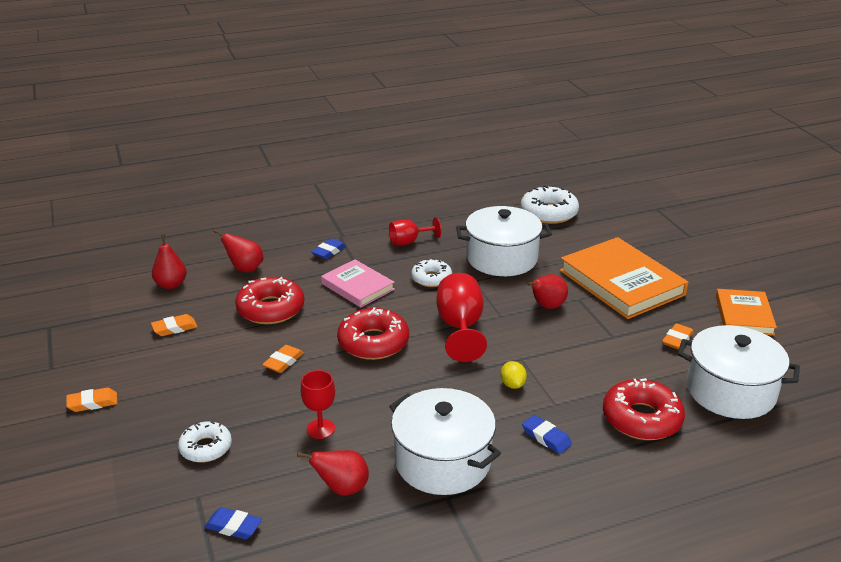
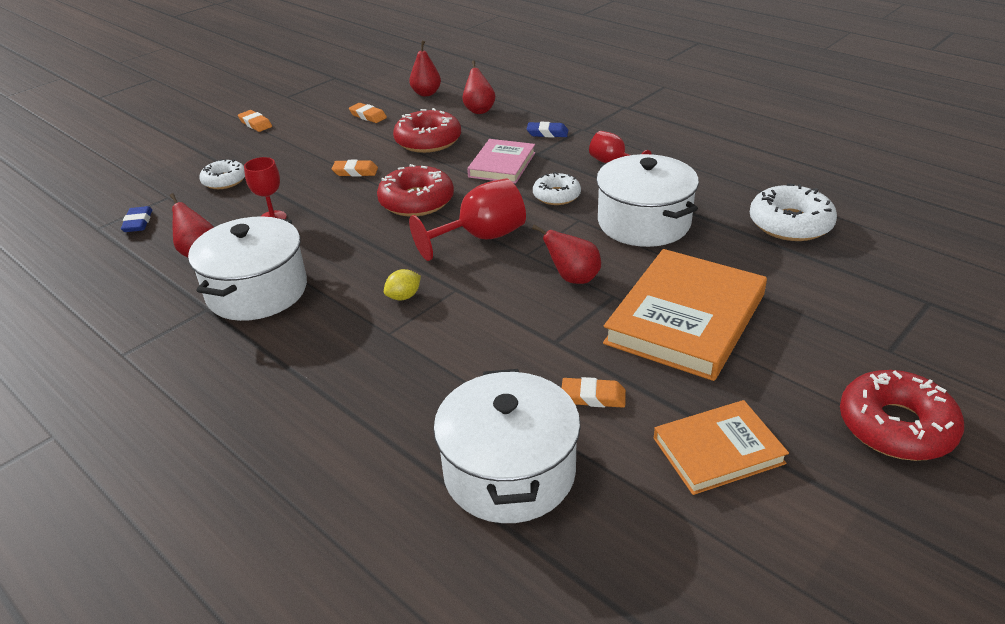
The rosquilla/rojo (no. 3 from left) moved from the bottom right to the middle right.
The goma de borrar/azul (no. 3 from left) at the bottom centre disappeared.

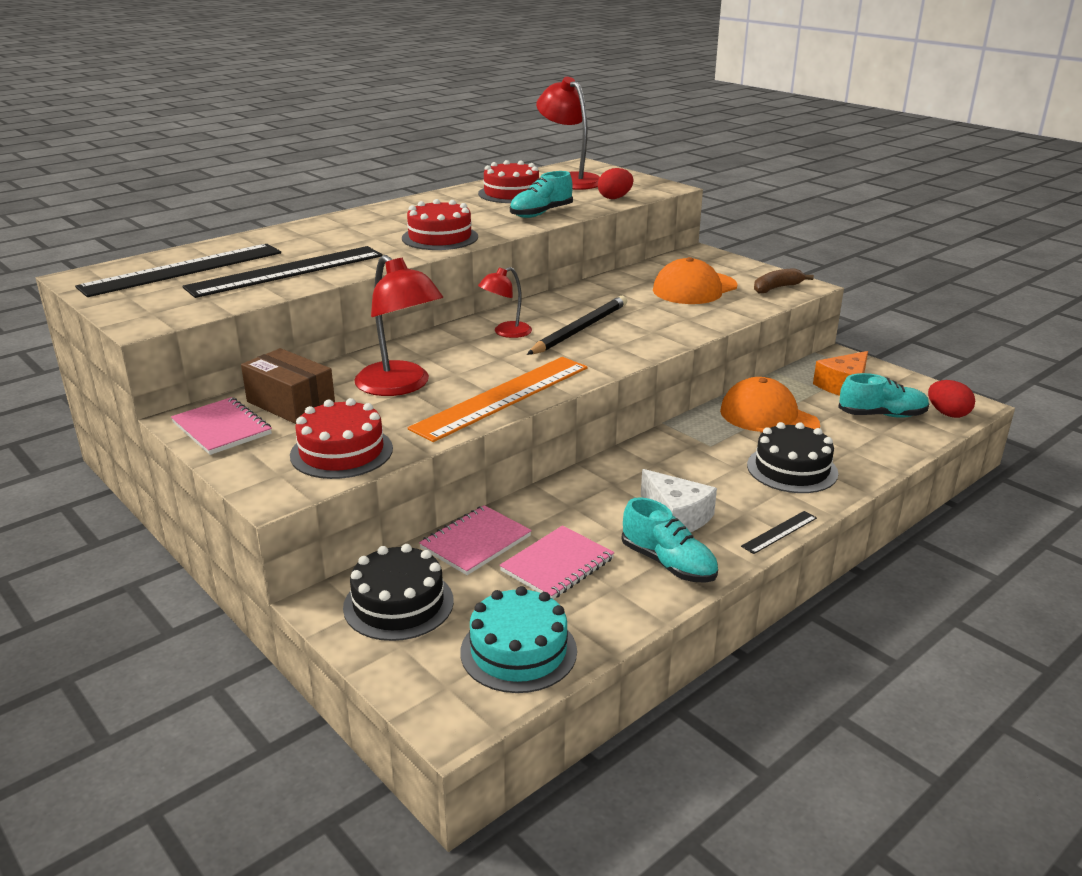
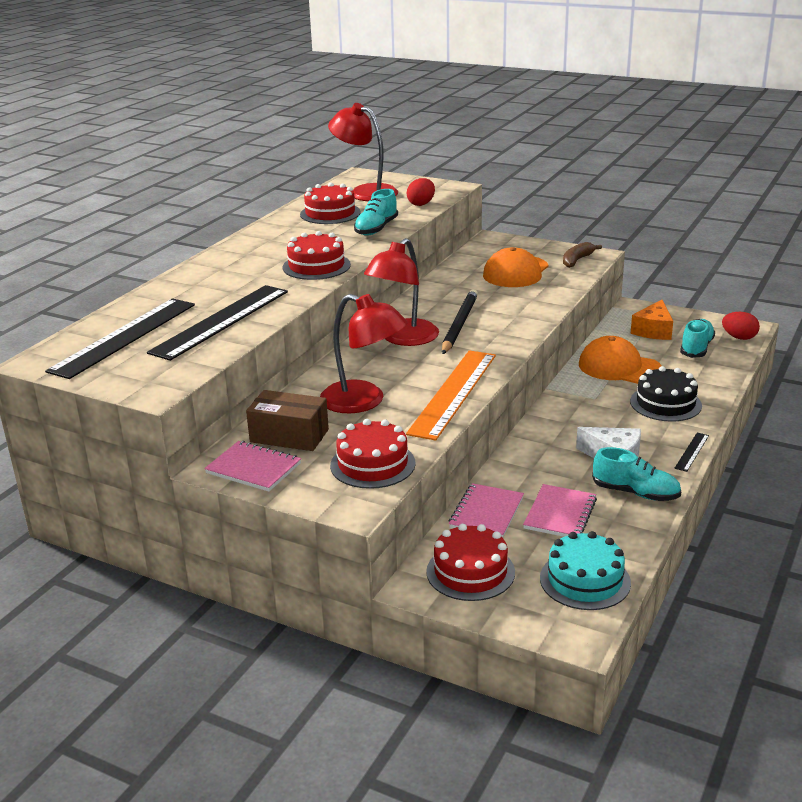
The lámpara/rojo (no. 2 from left in the first image) at the centre changed to 1.77 times the size.
The tarta/negro (no. 1 from left) at the bottom centre became the tarta/rojo (no. 4 from left) at the bottom centre.
The zapato/turquesa (no. 3 from left) at the middle right turned 45 degrees counterclockwise.

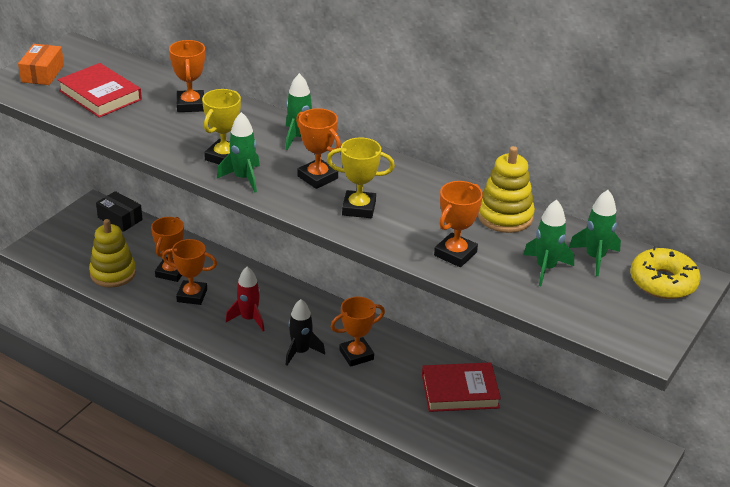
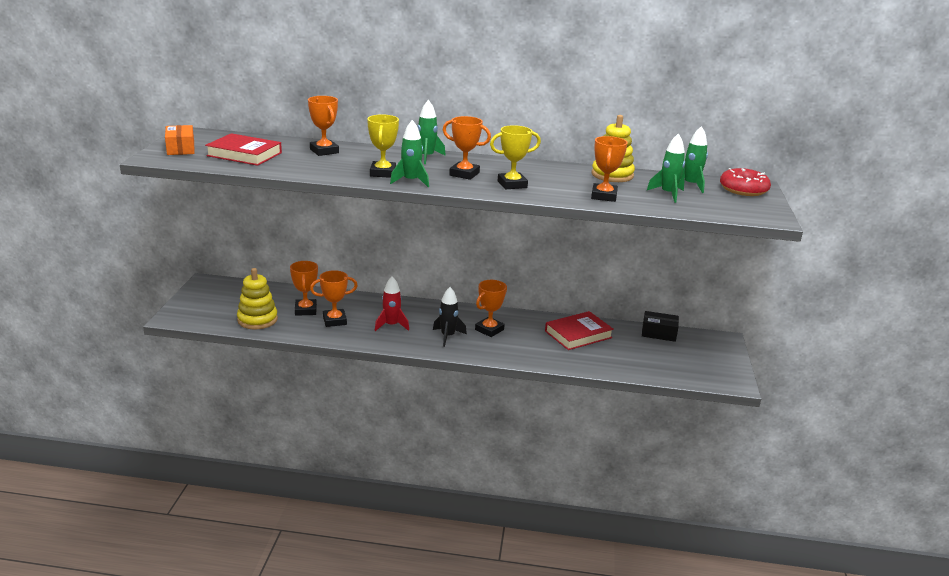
The caja/negro moved from the middle left to the middle right.
The rosquilla/amarillo at the middle right became the rosquilla/rojo at the top right.

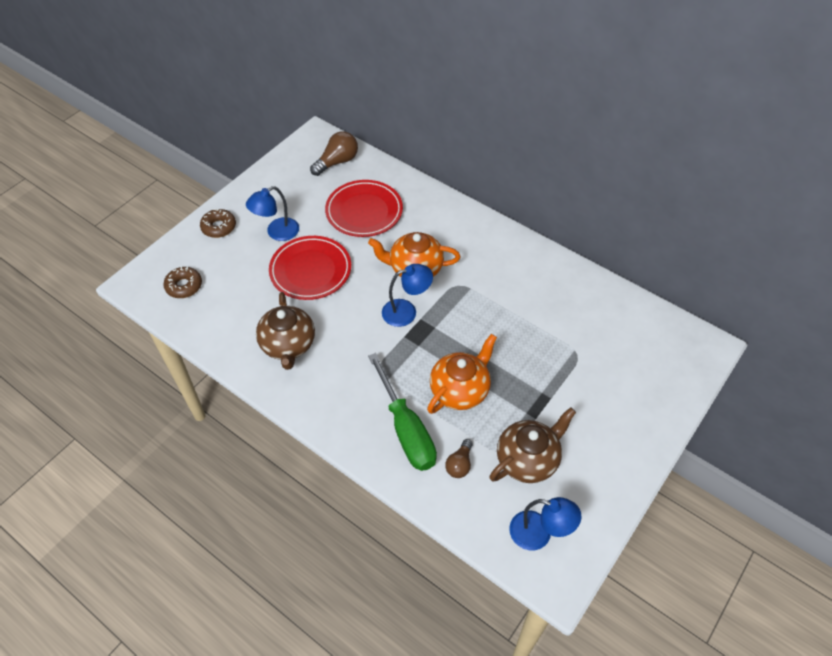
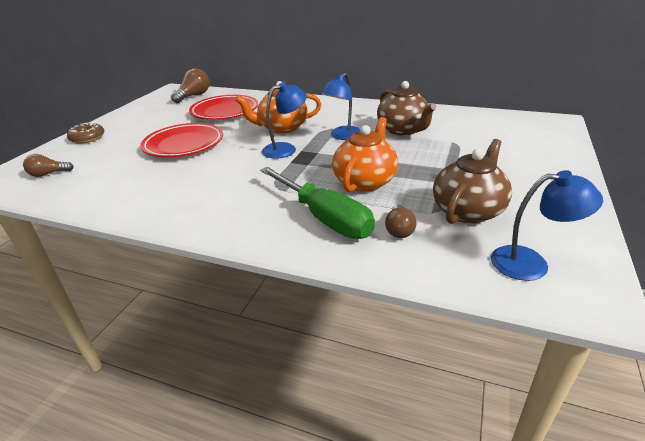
The rosquilla/marrón (no. 1 from left) at the middle left was replaced by the bombilla/marrón (no. 1 from left) at the middle left.
The lámpara/azul (no. 1 from left in the first image) moved from the top left to the top centre.
The tetera/marrón (no. 1 from left) moved from the centre to the top centre.

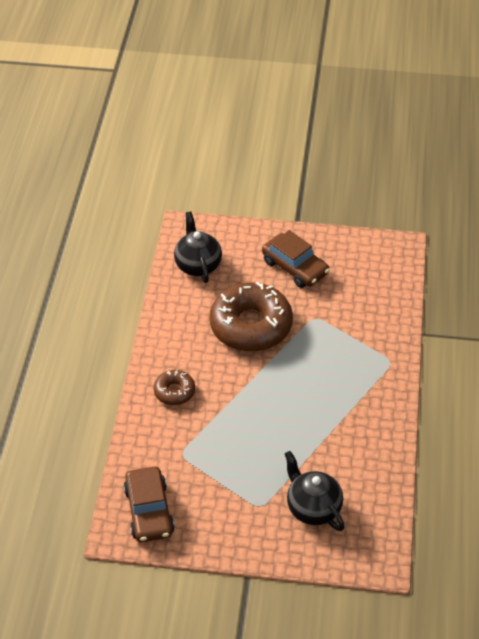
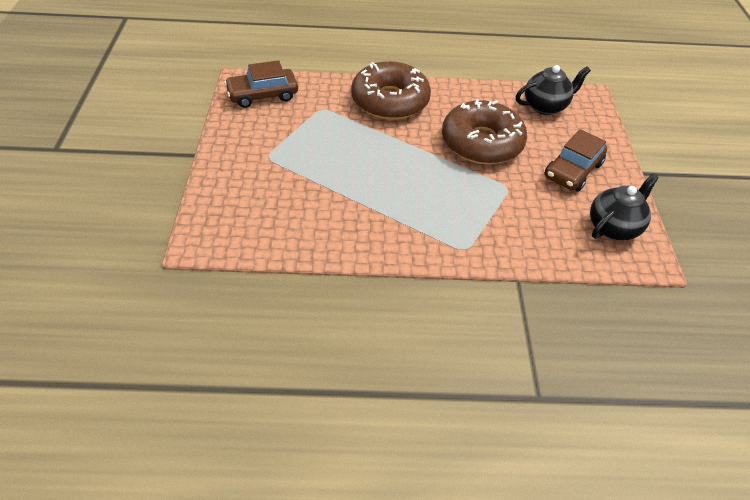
The rosquilla/marrón (no. 1 from left) at the centre changed to 2.08 times the size.
The tetera/negro (no. 2 from left) moved from the bottom centre to the middle right.

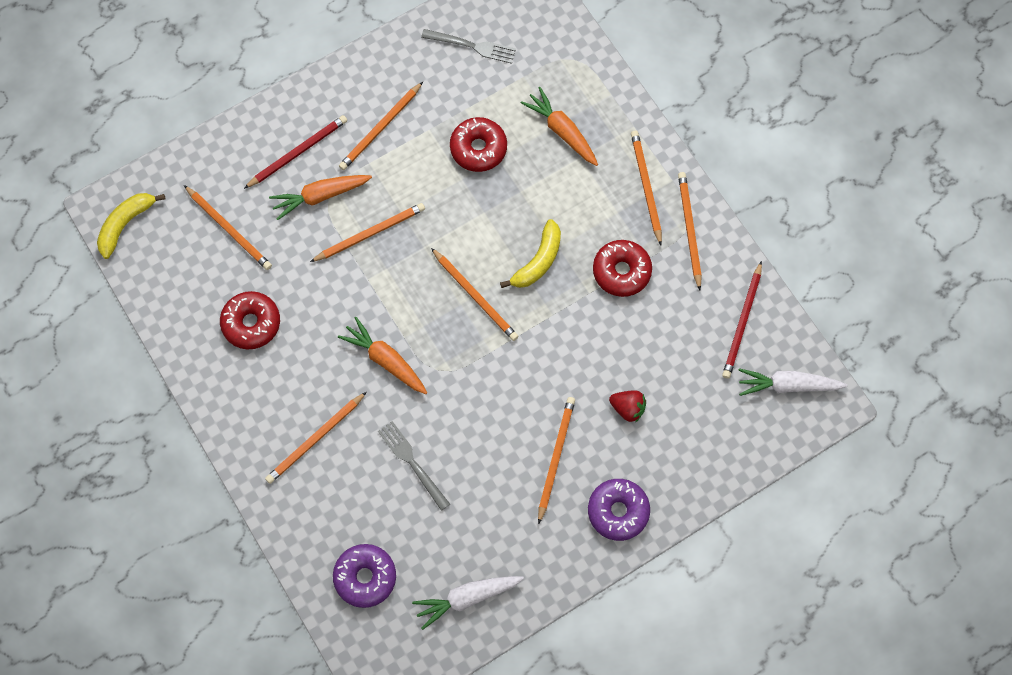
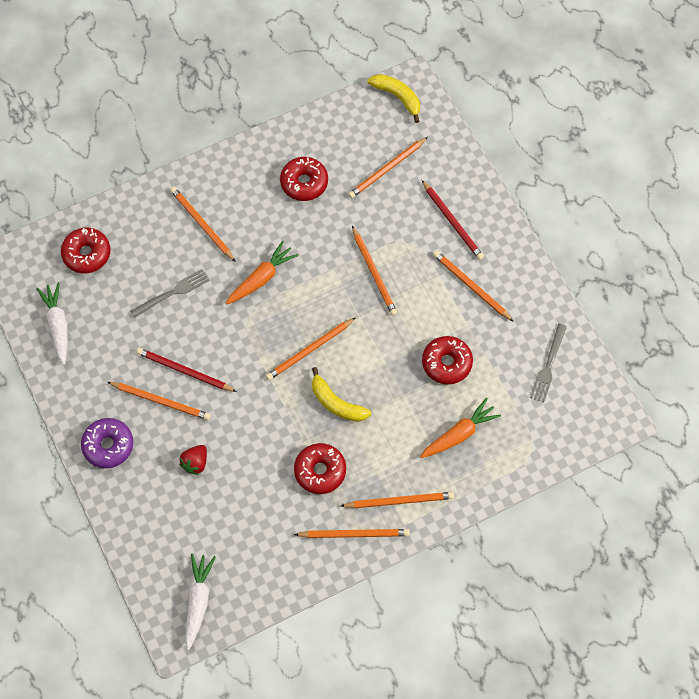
The rosquilla/morado (no. 1 from left) at the bottom centre became the rosquilla/rojo (no. 1 from left) at the middle left.
The lápiz/rojo (no. 2 from left in the first image) moved from the middle right to the middle left.
The zanahoria/naranja (no. 1 from left) at the top left disappeared.

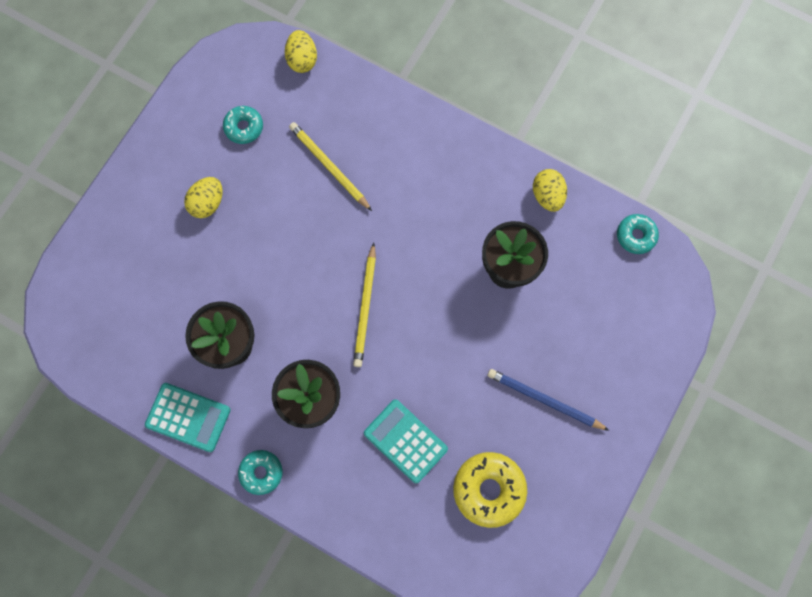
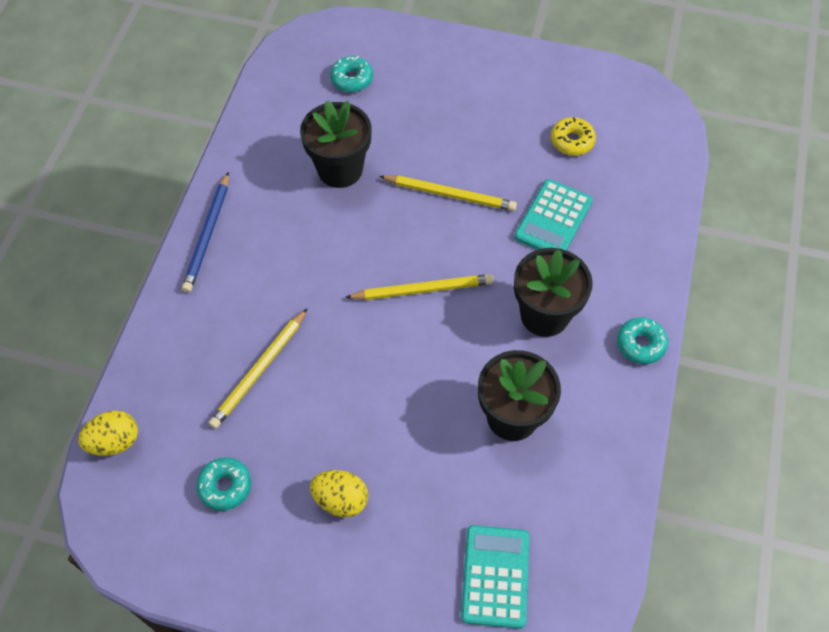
The lápiz/azul moved from the bottom right to the middle left.
The rosquilla/turquesa (no. 3 from left in the first image) moved from the middle right to the top centre.
The lápiz/amarillo (no. 3 from left) at the top centre appeared.
The calculadora/turquesa (no. 1 from left) moved from the bottom left to the bottom centre.
The rosquilla/amarillo at the bottom centre changed to 0.60 times the size.
The huevo/amarillo (no. 3 from left) at the top right disappeared.

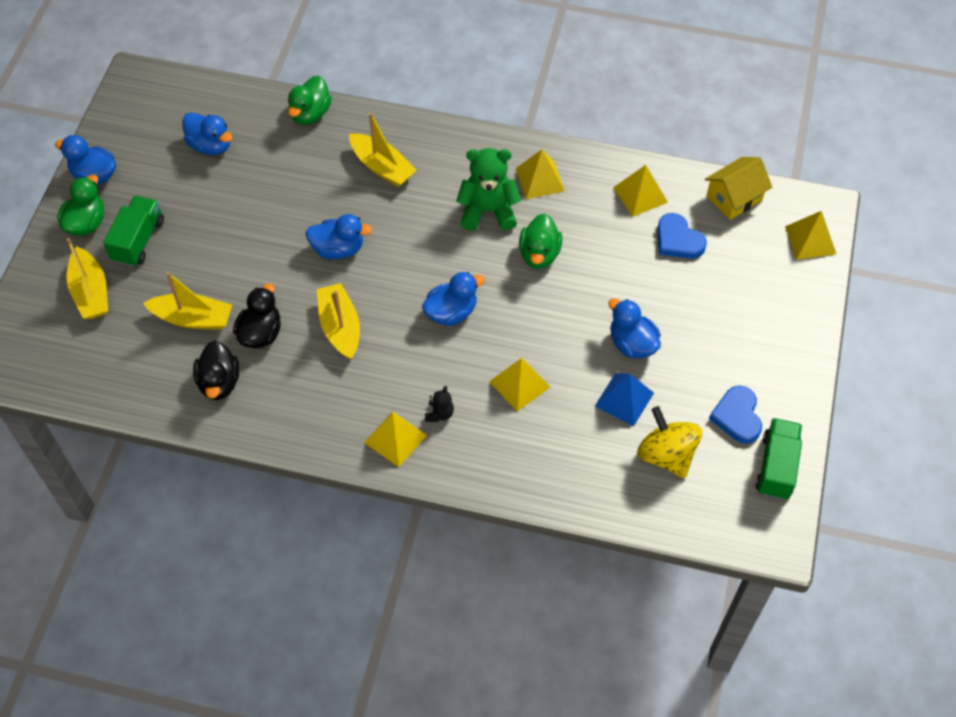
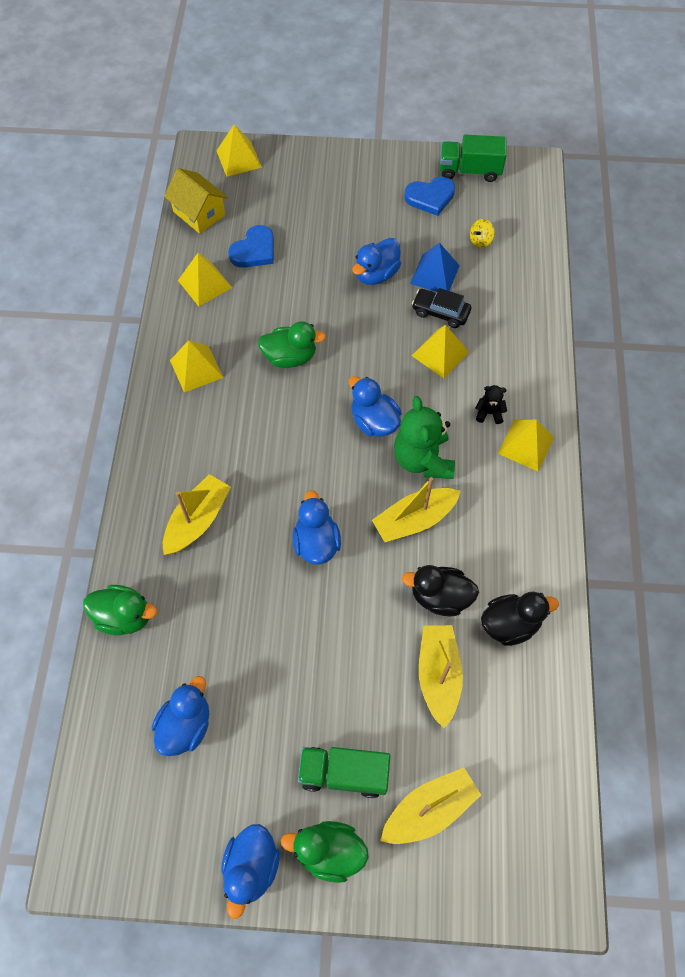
The osito/verde moved from the top centre to the centre.
The coche/negro at the top centre appeared.
The peonza/amarillo at the middle right changed to 0.47 times the size.

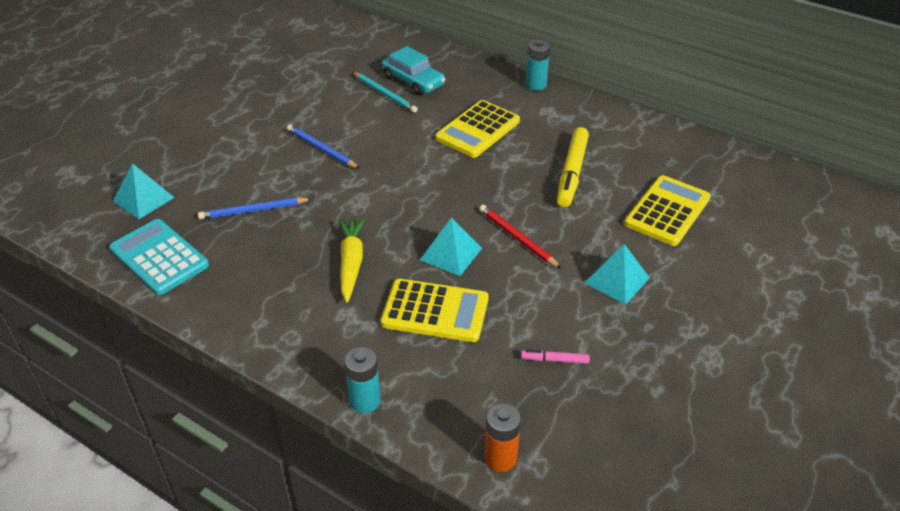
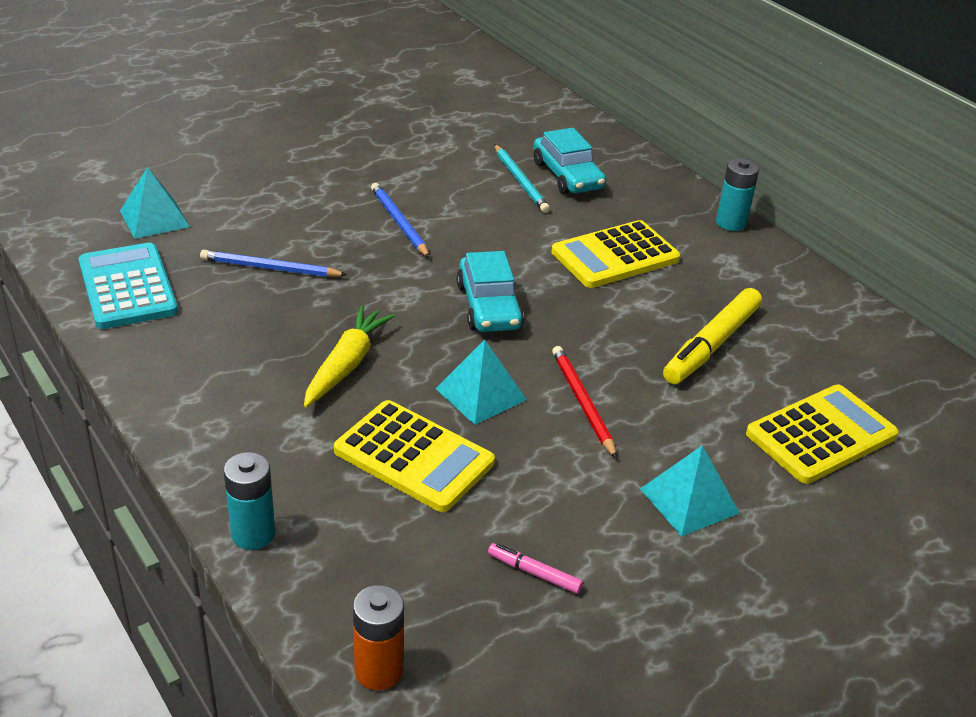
The coche/turquesa (no. 1 from left) at the centre appeared.

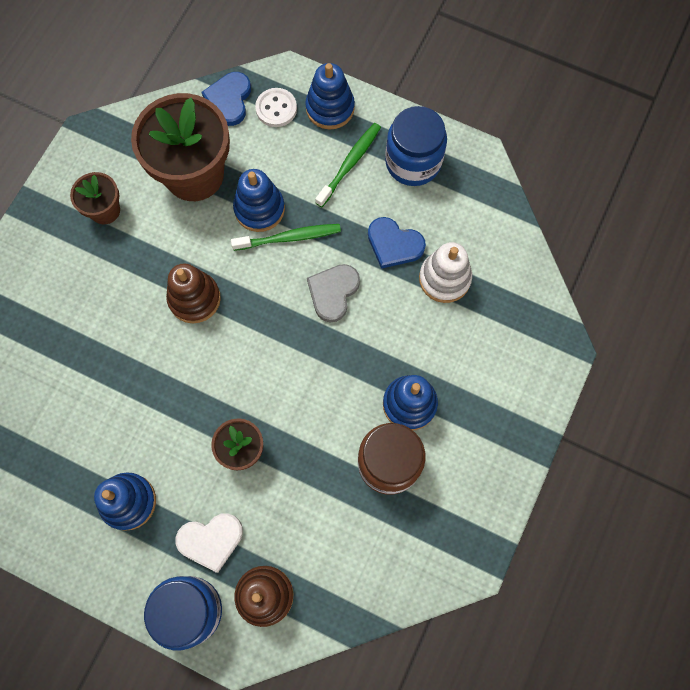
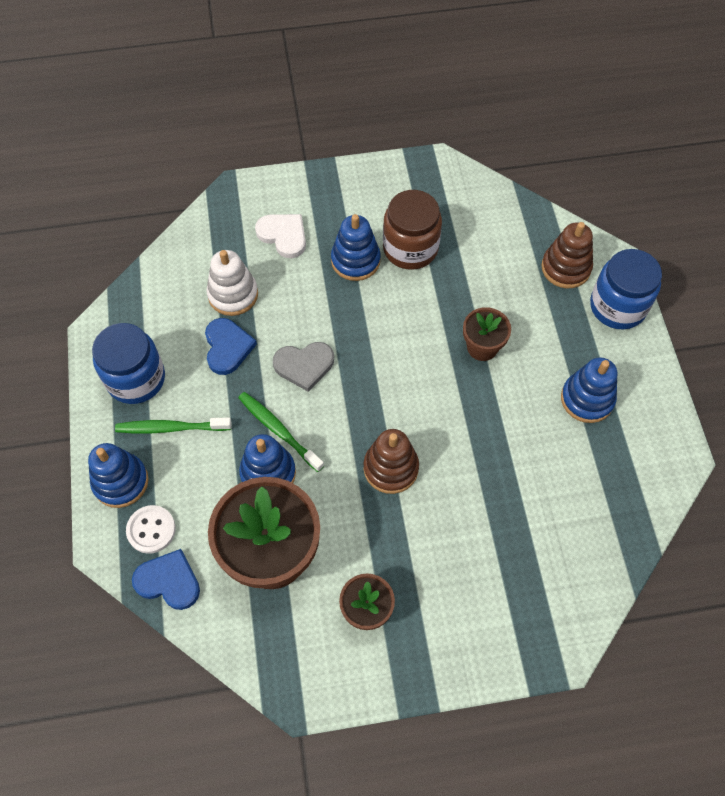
The corazón/azul (no. 1 from left) at the top left turned 135 degrees counterclockwise.
The corazón/blanco moved from the bottom left to the top centre.

